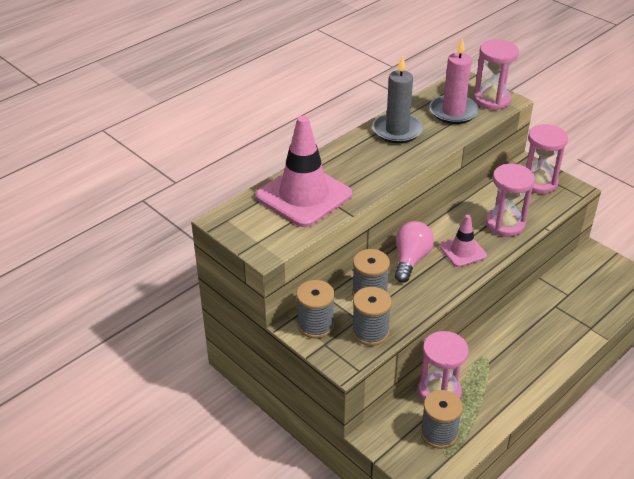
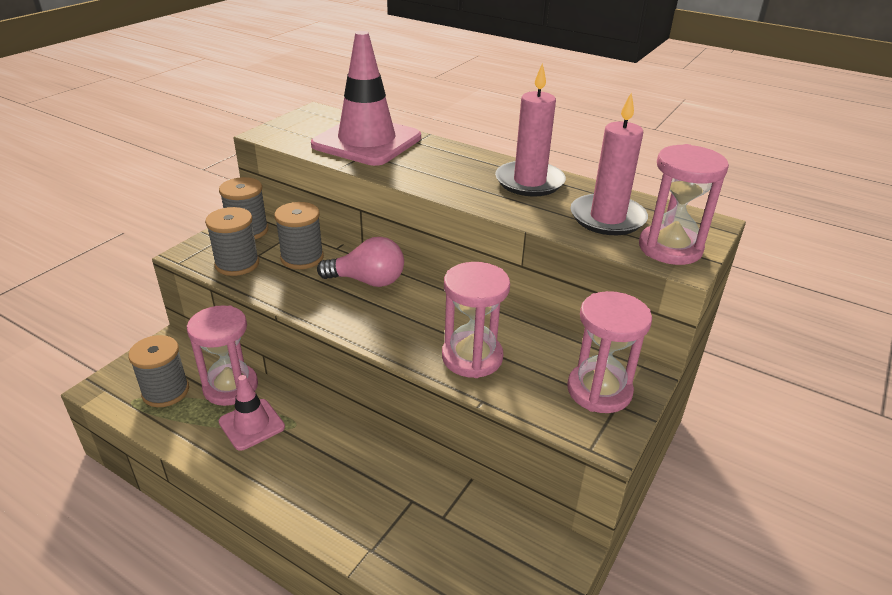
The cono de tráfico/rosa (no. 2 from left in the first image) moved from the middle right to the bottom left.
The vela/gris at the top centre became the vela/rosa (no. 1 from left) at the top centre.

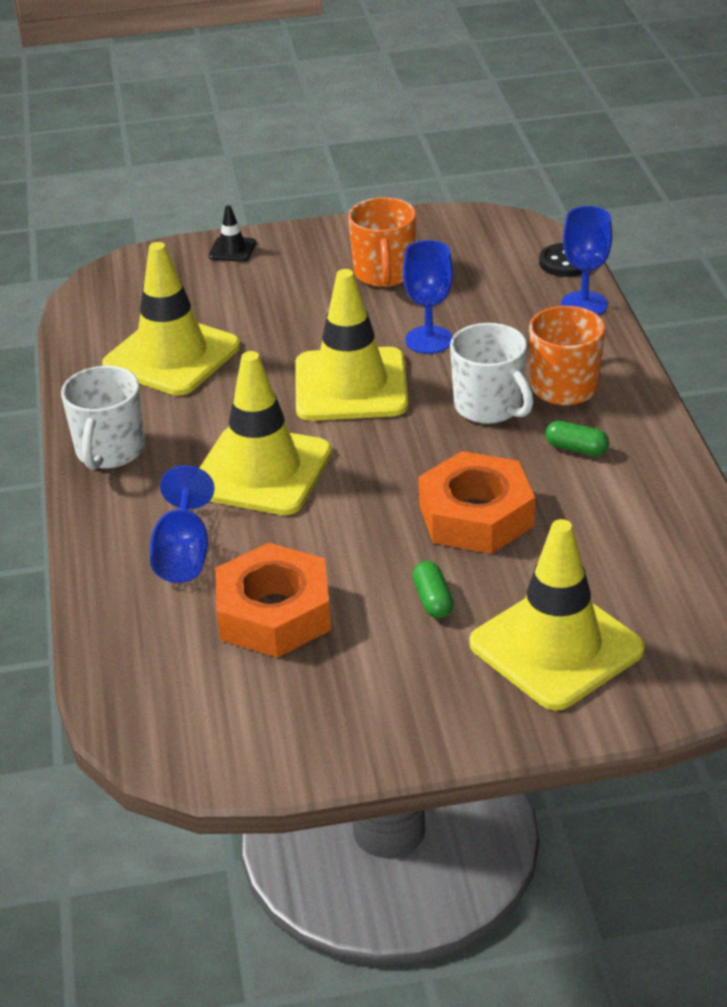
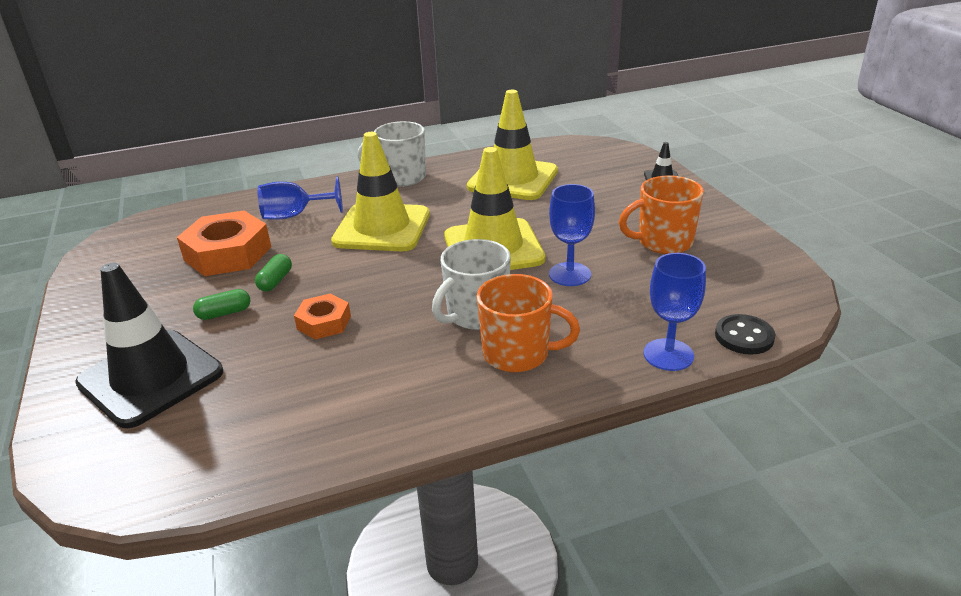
The cono de tráfico/amarillo (no. 4 from left) at the middle right became the cono de tráfico/negro (no. 1 from left) at the middle left.
The cápsula/verde (no. 2 from left) moved from the middle right to the middle left.
The tuerca/naranja (no. 2 from left) at the centre changed to 0.55 times the size.

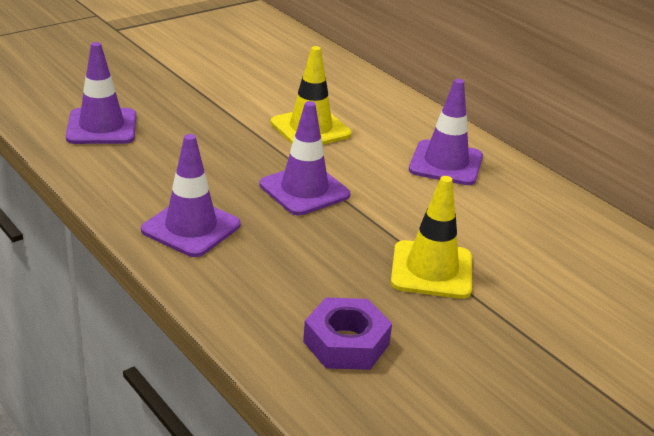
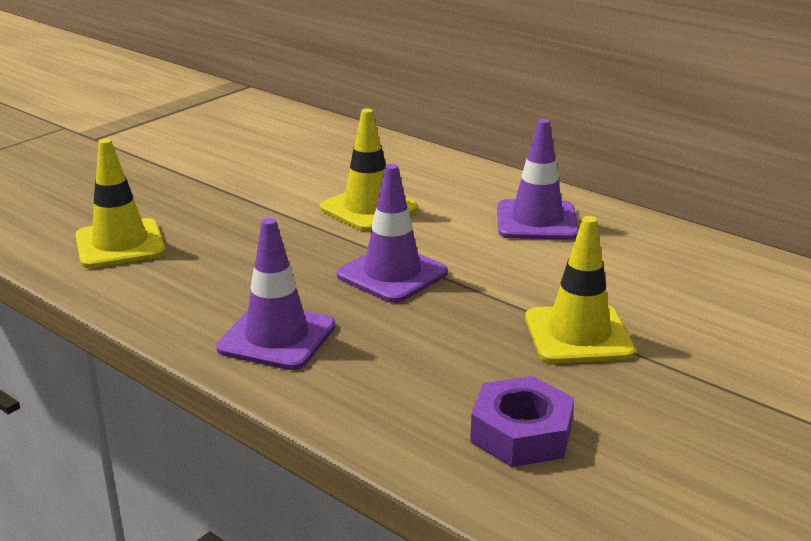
The cono de tráfico/morado (no. 1 from left) at the top left became the cono de tráfico/amarillo (no. 1 from left) at the middle left.

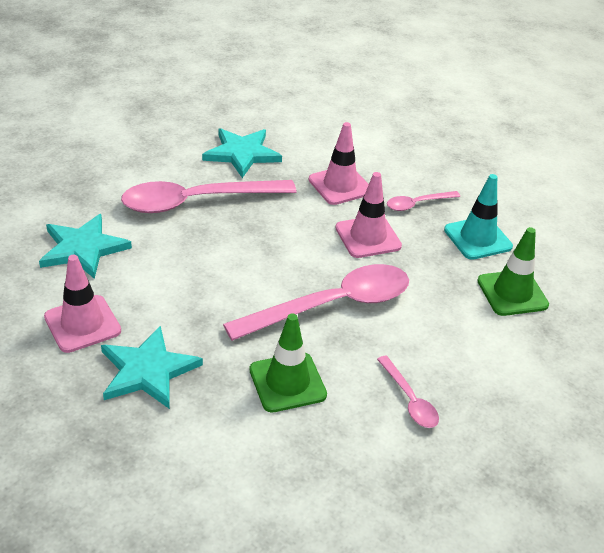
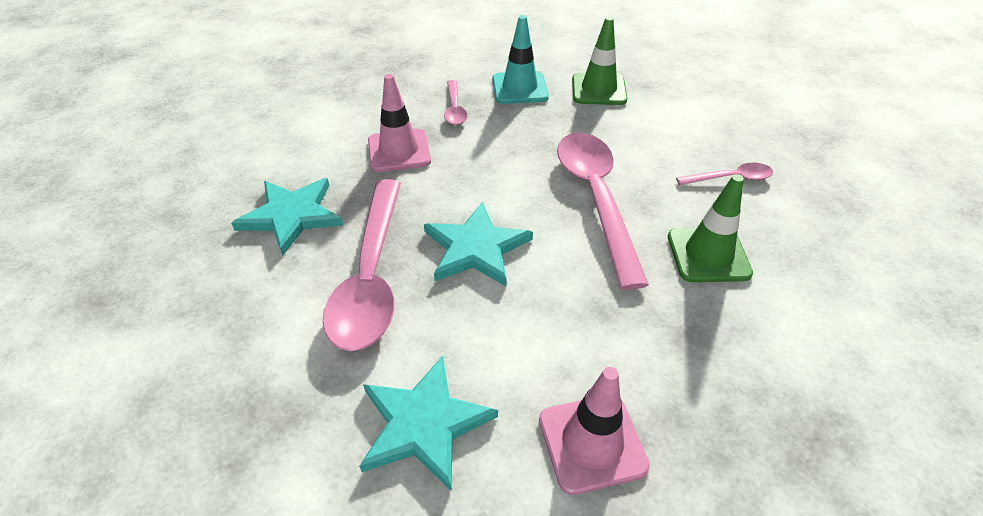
The estrella/turquesa (no. 2 from left in the first image) moved from the middle left to the centre.
The cono de tráfico/rosa (no. 3 from left) at the centre disappeared.

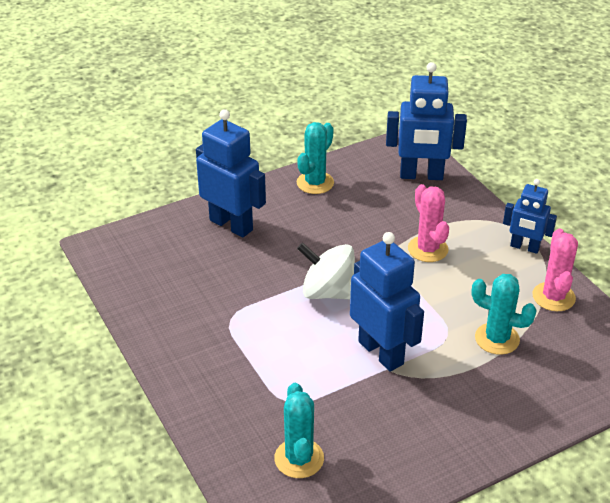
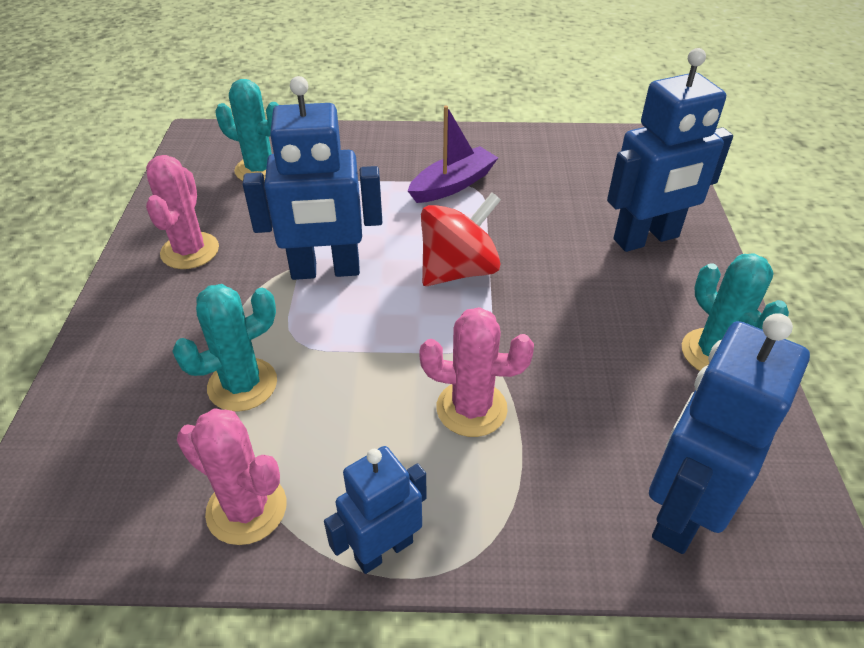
The cactus/rosa (no. 1 from left) at the top left appeared.
The barco/morado at the top centre appeared.
The peonza/blanco at the centre became the peonza/rojo at the centre.

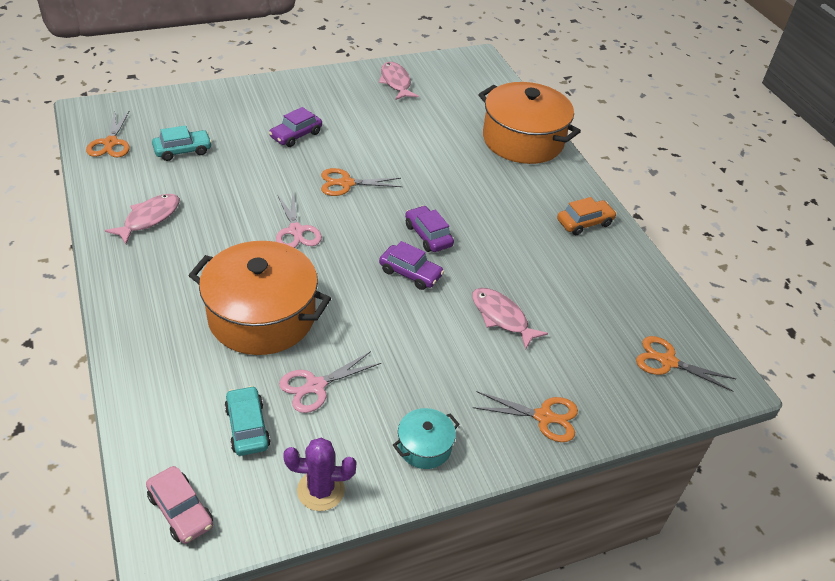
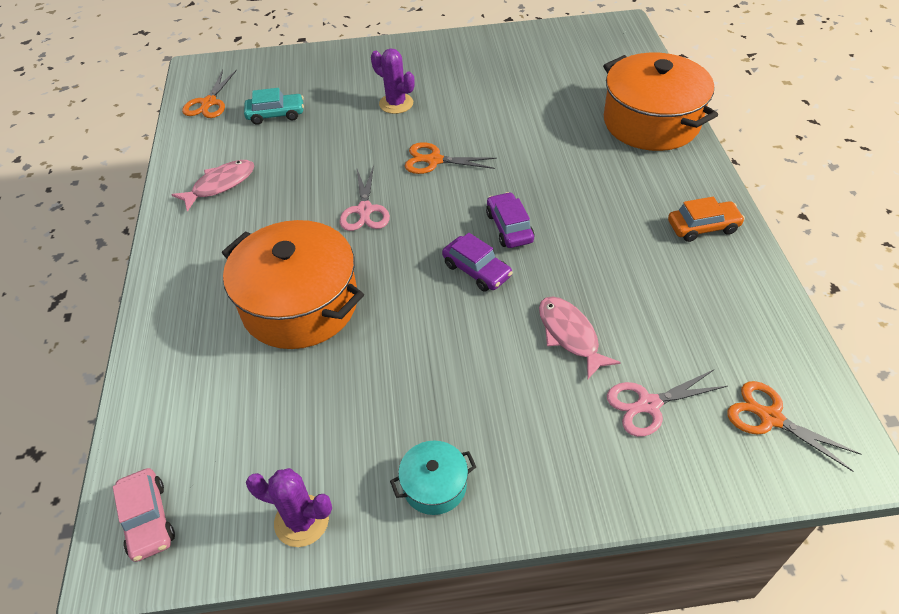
The coche/morado (no. 1 from left) at the top centre was replaced by the cactus/morado (no. 2 from left) at the top centre.
The tijeras/rosa (no. 2 from left) moved from the centre to the middle right.
The coche/turquesa (no. 2 from left) at the bottom left disappeared.
The pez/rosa (no. 2 from left) at the top centre disappeared.
The tijeras/naranja (no. 3 from left) at the bottom centre disappeared.

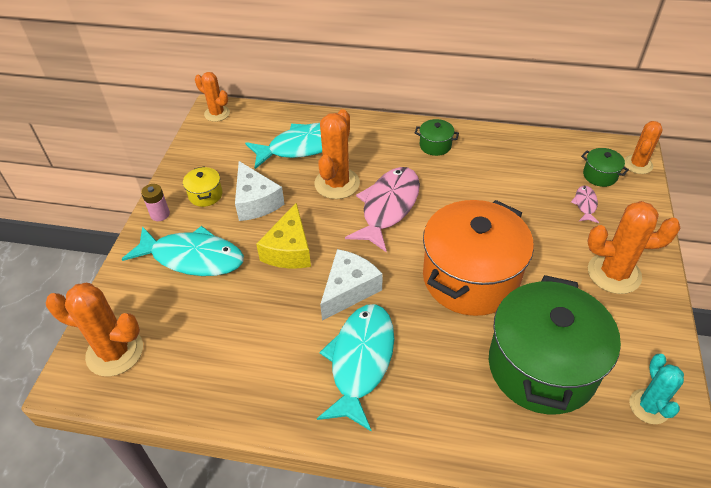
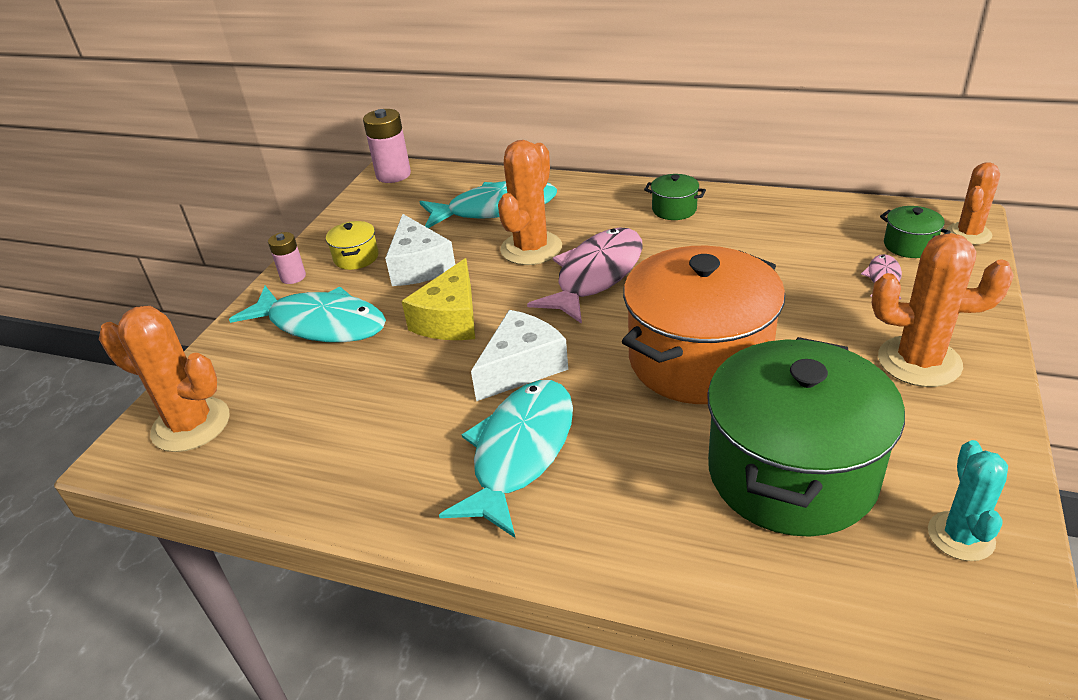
The cactus/naranja (no. 2 from left) at the top left was replaced by the pila/rosa (no. 2 from left) at the top centre.

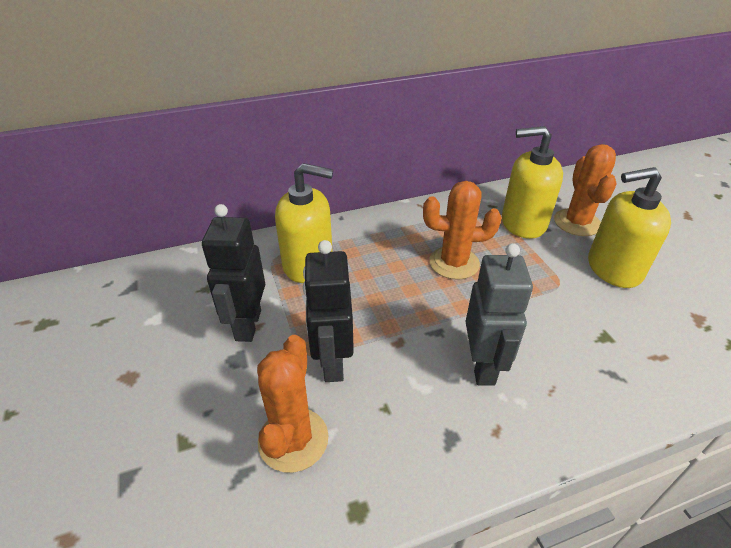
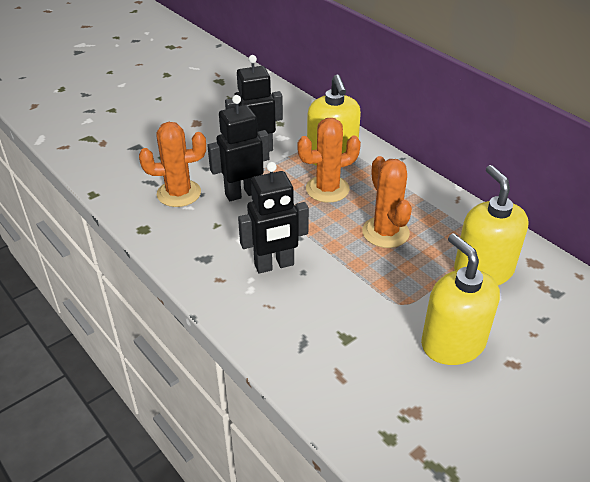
The robot/gris at the middle right became the robot/negro (no. 3 from left) at the centre.
The cactus/naranja (no. 3 from left in the first image) moved from the middle right to the top centre.

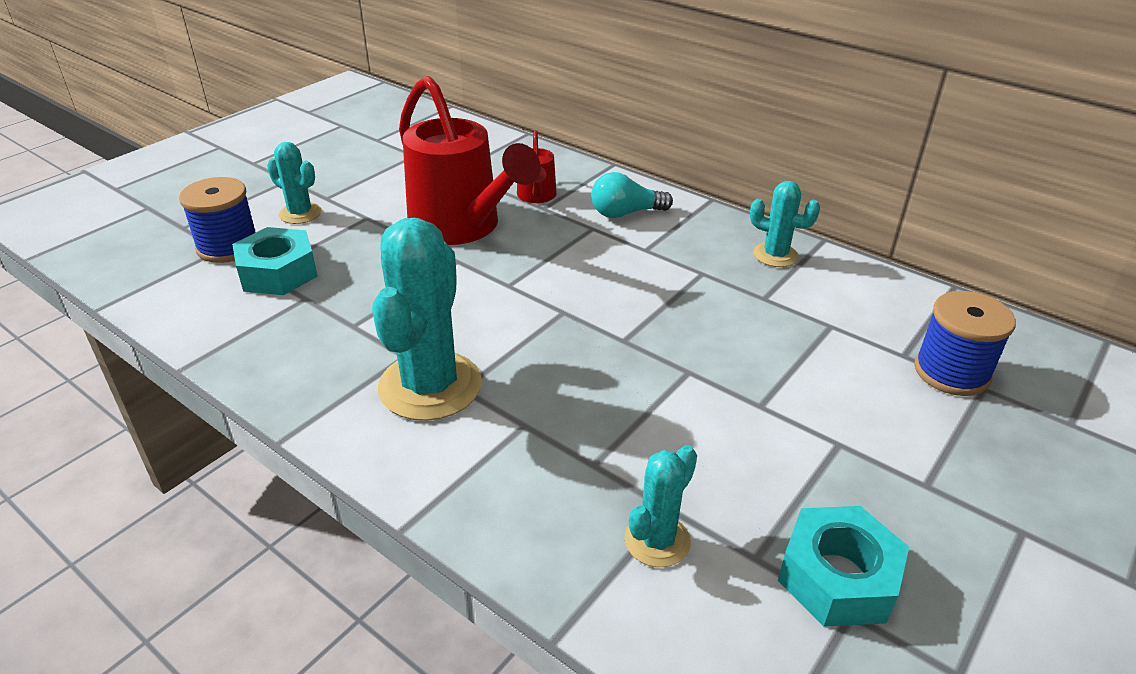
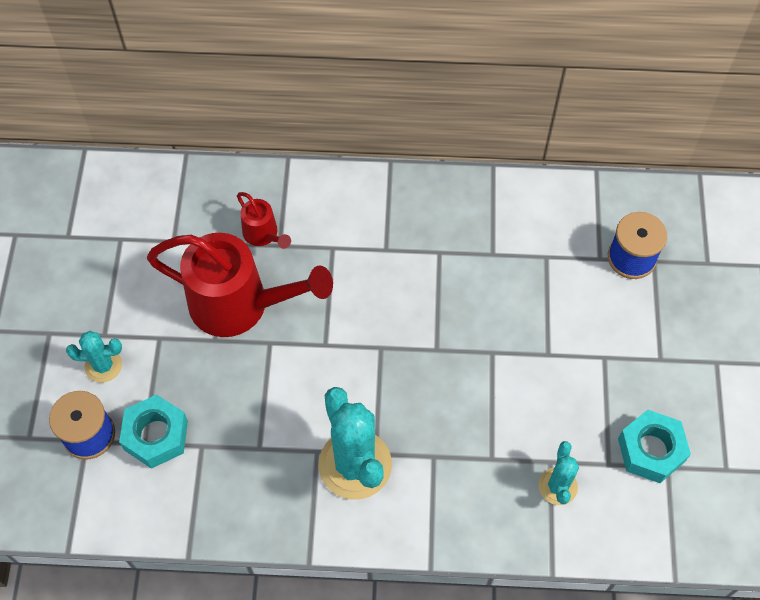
The bombilla/turquesa at the top centre disappeared.
The cactus/turquesa (no. 4 from left) at the top right disappeared.

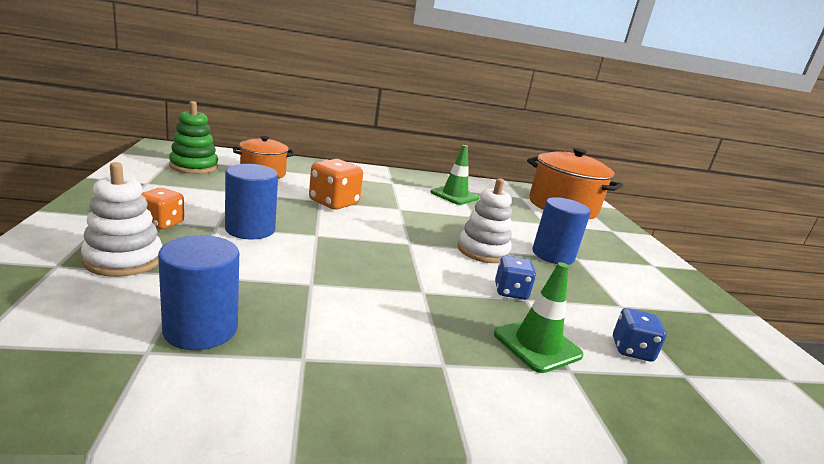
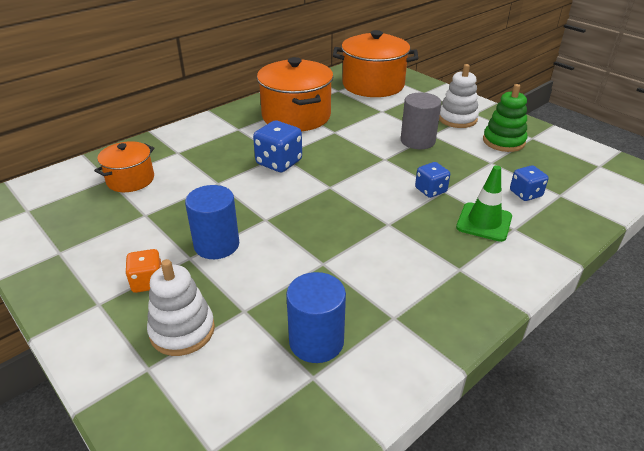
The dado/azul (no. 1 from left) at the top centre appeared.
The cono de tráfico/verde (no. 1 from left) at the centre was replaced by the olla/naranja (no. 2 from left) at the top centre.
The cilindro/azul (no. 3 from left) at the middle right became the cilindro/gris at the top centre.
The juguete apilable/blanco (no. 2 from left) moved from the centre to the top right.
The juguete apilable/verde moved from the top left to the top right.
The dado/naranja (no. 2 from left) at the centre disappeared.

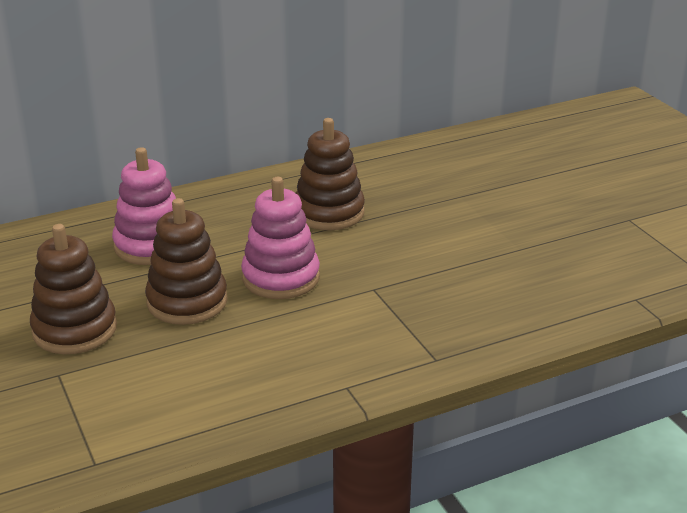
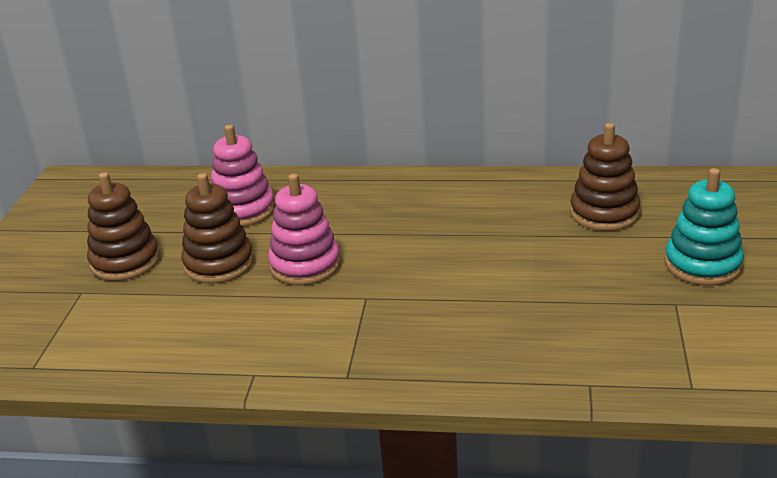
The juguete apilable/marrón (no. 3 from left) moved from the centre to the middle right.
The juguete apilable/turquesa at the middle right appeared.

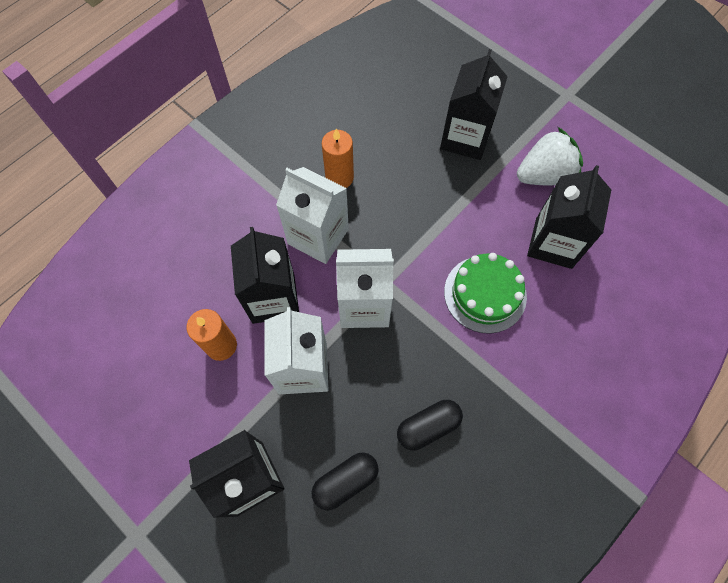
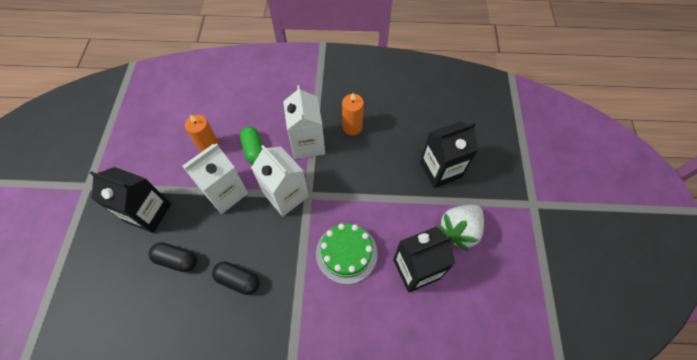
The cartón de leche/negro (no. 2 from left) at the centre was replaced by the cápsula/verde at the centre.
The fresa/blanco at the top right turned 105 degrees clockwise.

